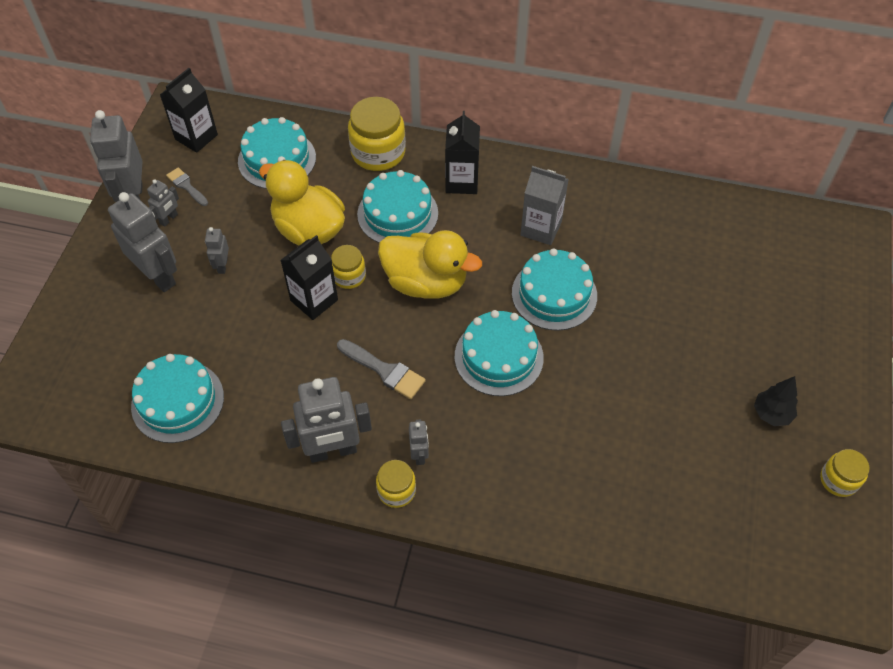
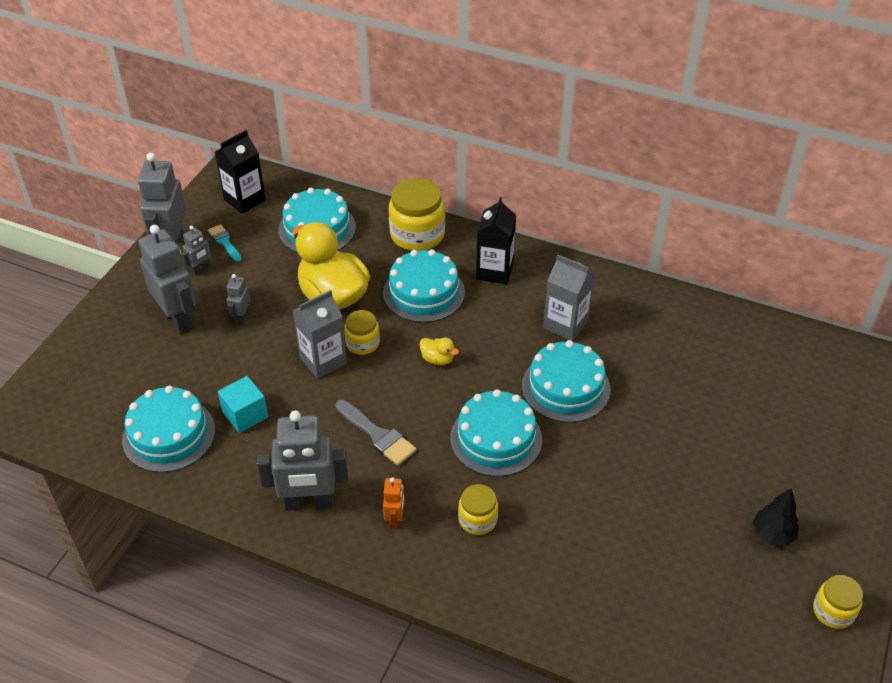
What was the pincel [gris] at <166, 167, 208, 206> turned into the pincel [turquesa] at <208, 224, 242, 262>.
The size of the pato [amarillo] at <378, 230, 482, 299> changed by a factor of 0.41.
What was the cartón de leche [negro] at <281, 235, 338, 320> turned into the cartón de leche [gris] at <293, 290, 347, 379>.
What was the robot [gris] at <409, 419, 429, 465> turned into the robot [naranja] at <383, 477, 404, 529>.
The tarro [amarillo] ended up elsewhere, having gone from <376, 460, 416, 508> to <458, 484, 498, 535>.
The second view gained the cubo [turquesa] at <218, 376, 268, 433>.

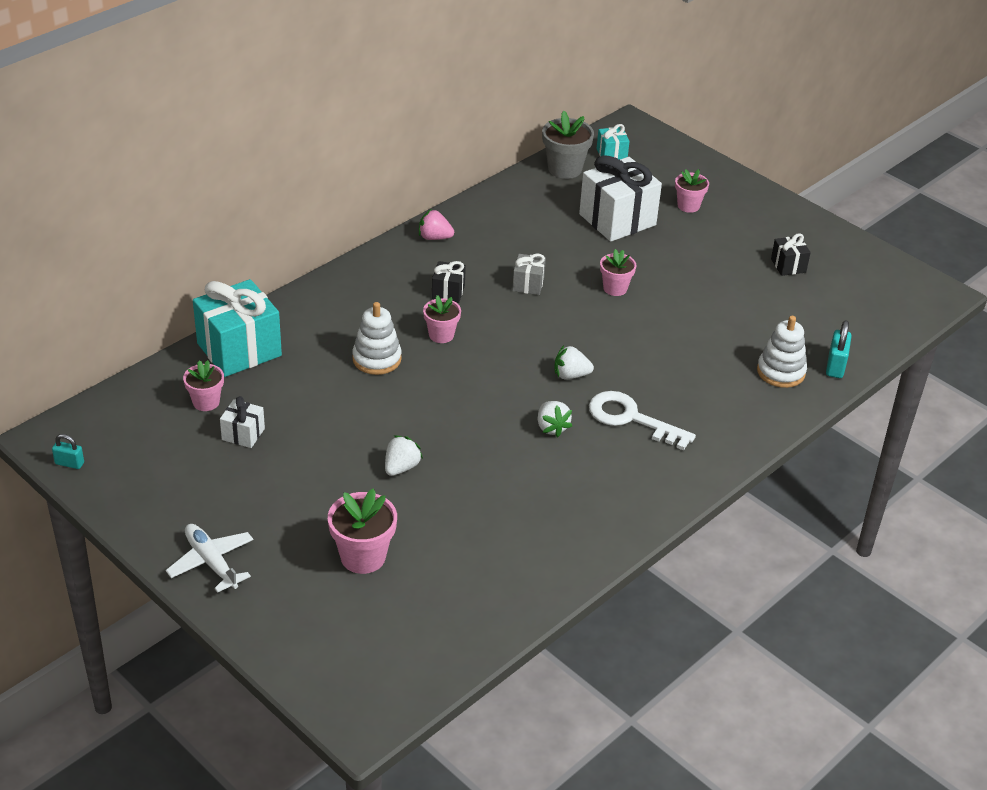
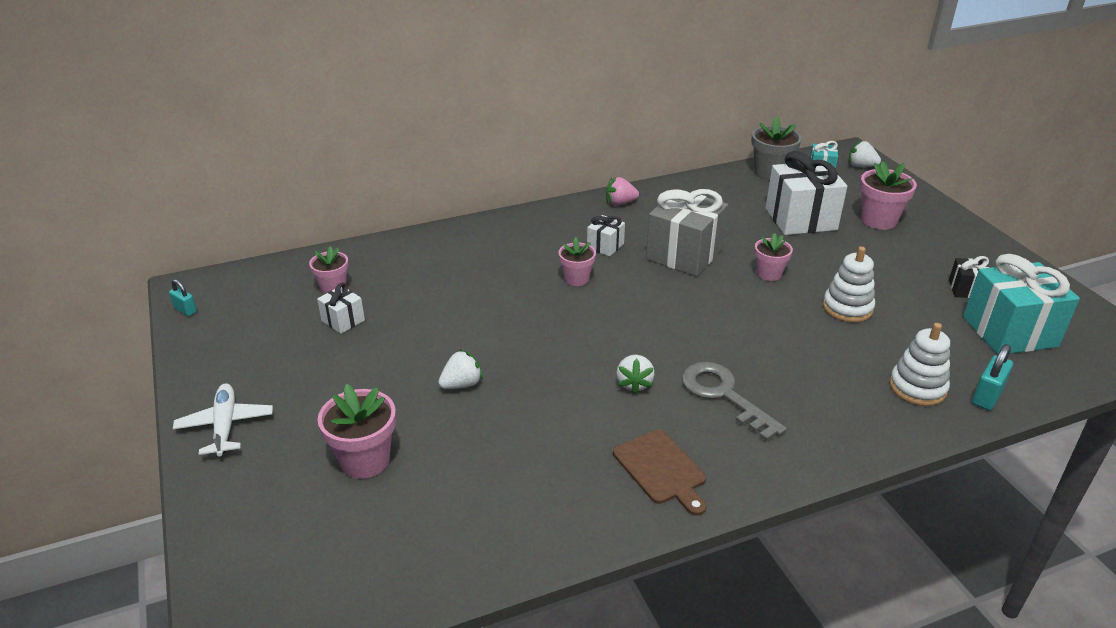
The size of the maceta [rosa] at <675, 169, 709, 213> changed by a factor of 1.55.
The fresa [rosa] at <419, 209, 454, 240> ended up facing another way, 45 degrees counterclockwise from before.
The size of the regalo [gris] at <512, 253, 546, 295> changed by a factor of 2.07.
What was the regalo [negro] at <432, 261, 466, 303> turned into the regalo [blanco] at <587, 215, 625, 256>.
The regalo [turquesa] ended up elsewhere, having gone from <193, 279, 282, 377> to <963, 254, 1080, 354>.
The juguete apilable [blanco] ended up elsewhere, having gone from <352, 302, 402, 375> to <823, 246, 875, 322>.
The fresa [blanco] ended up elsewhere, having gone from <554, 345, 594, 379> to <849, 140, 881, 167>.
What was the llave [blanco] at <589, 391, 696, 451> turned into the llave [gris] at <681, 362, 787, 442>.
The second view gained the tabla de cortar [marrón] at <613, 430, 706, 516>.

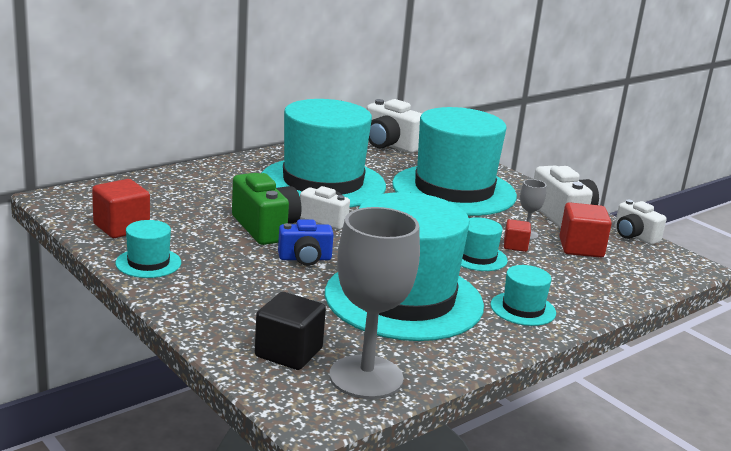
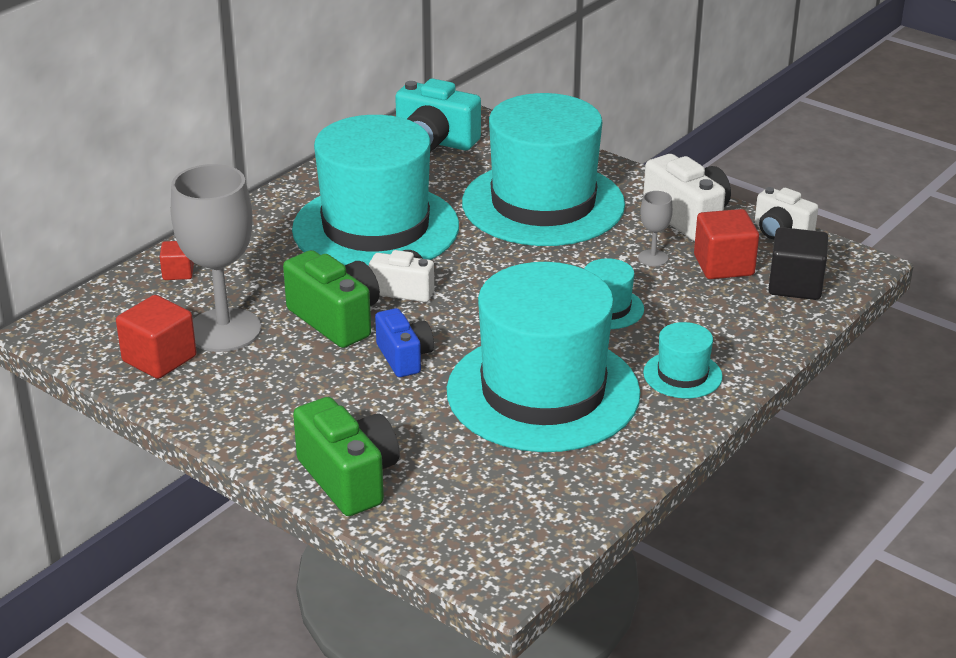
What was the cámara [blanco] at <367, 99, 422, 153> turned into the cámara [turquesa] at <395, 79, 481, 151>.
The copa [gris] ended up elsewhere, having gone from <329, 207, 420, 399> to <171, 164, 261, 352>.
The cámara [azul] at <278, 219, 334, 266> ended up facing another way, 90 degrees counterclockwise from before.
The cubo [rojo] ended up elsewhere, having gone from <504, 219, 531, 252> to <160, 241, 194, 280>.
The second view lost the sombrero [turquesa] at <116, 220, 181, 278>.
The cubo [negro] ended up elsewhere, having gone from <255, 292, 326, 370> to <768, 227, 829, 300>.
The second view gained the cámara [verde] at <293, 397, 400, 516>.

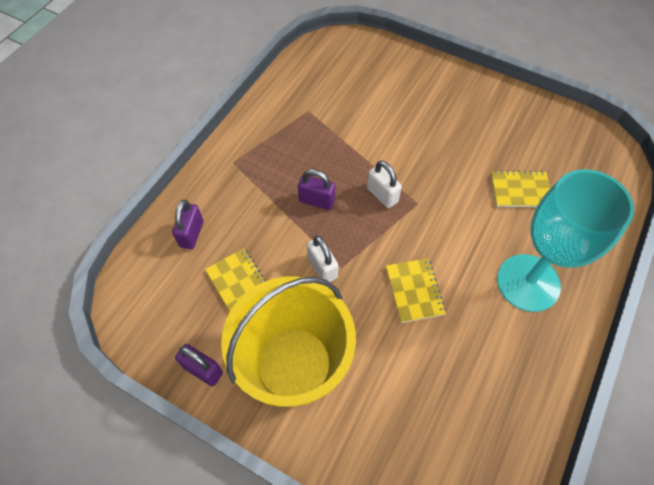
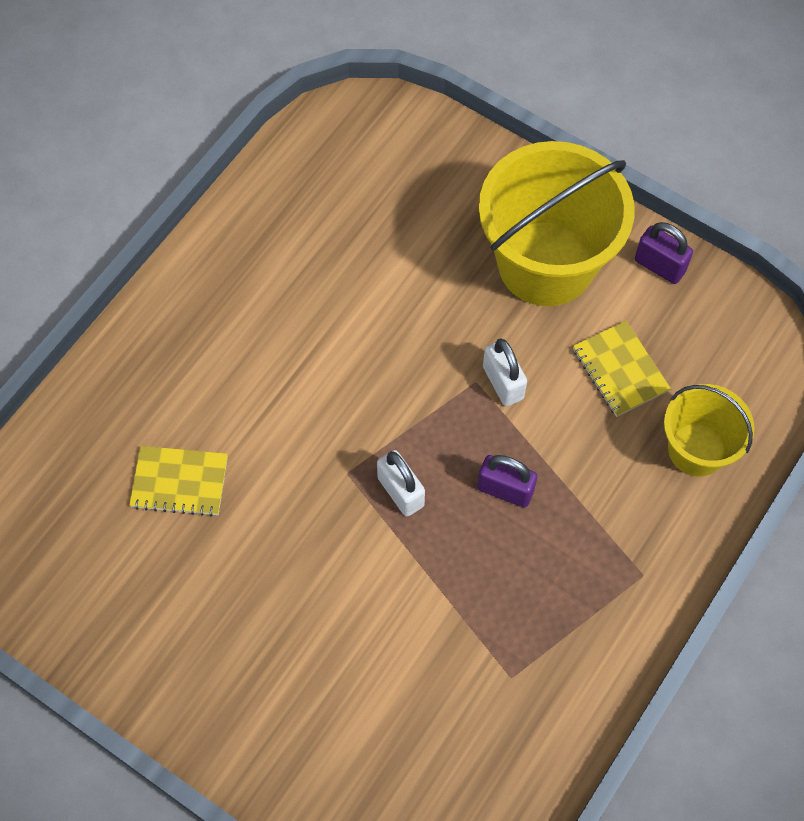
The second view lost the copa [turquesa] at <497, 169, 634, 312>.
Where the candado [morado] stood at <172, 200, 203, 249>, the balde [amarillo] came to stand at <664, 384, 754, 476>.
The second view lost the cuaderno [amarillo] at <386, 258, 446, 323>.

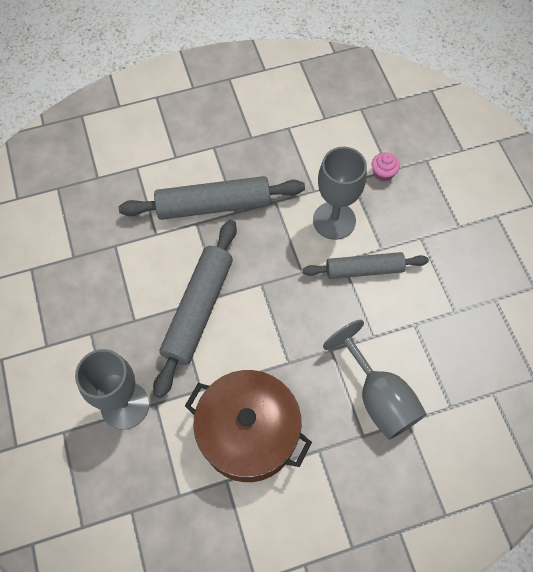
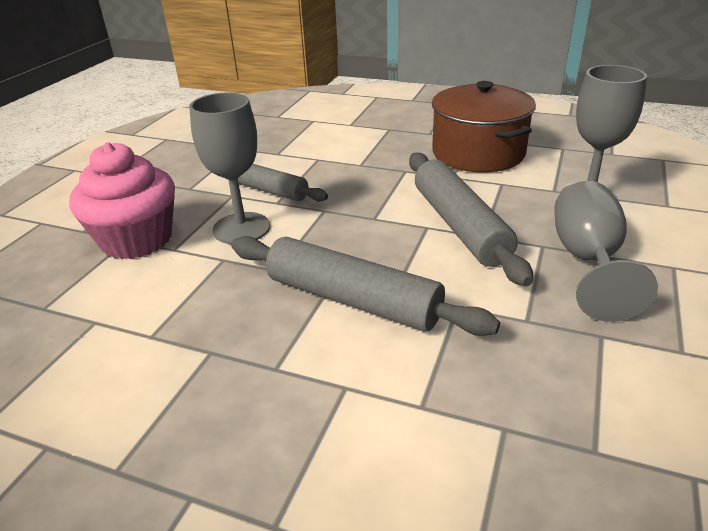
The size of the magdalena [rosa] at <372, 152, 400, 181> changed by a factor of 2.49.
The rodillo [gris] at <153, 220, 237, 398> ended up facing another way, 75 degrees counterclockwise from before.
The copa [gris] ended up elsewhere, having gone from <323, 320, 427, 440> to <554, 181, 658, 322>.

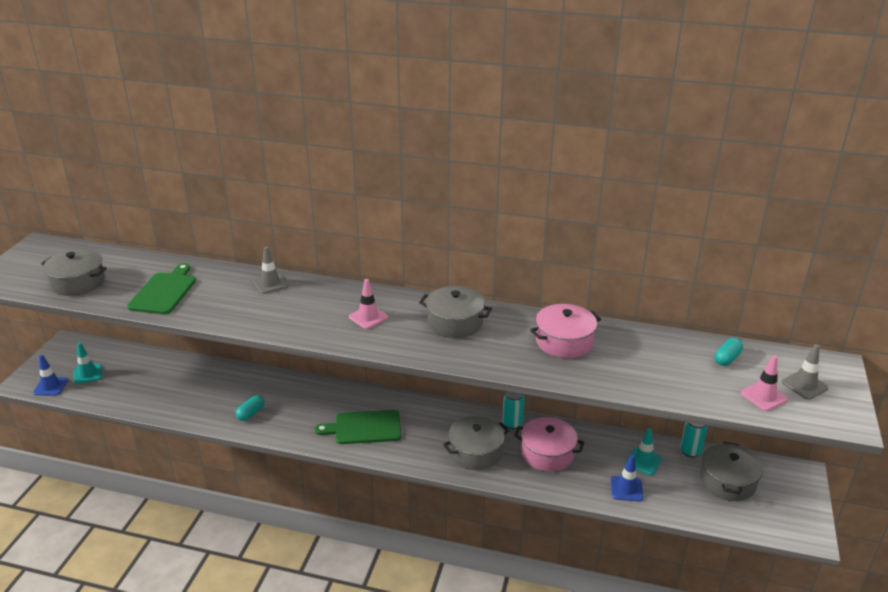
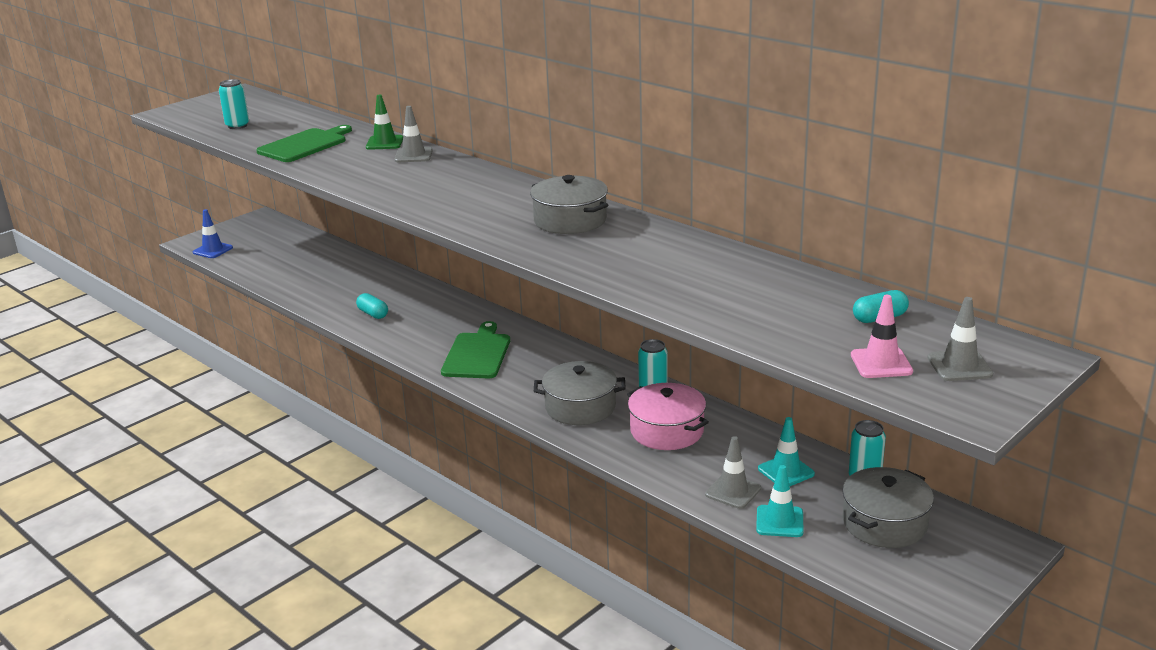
Where the olla [gris] stood at <41, 249, 107, 296>, the lata [turquesa] came to stand at <219, 79, 249, 129>.
The second view lost the cono de tráfico [rosa] at <349, 279, 388, 329>.
The second view lost the olla [rosa] at <530, 304, 601, 358>.
The cono de tráfico [turquesa] ended up elsewhere, having gone from <74, 343, 102, 384> to <756, 465, 804, 537>.
The cápsula [turquesa] at <236, 395, 264, 421> ended up facing another way, 75 degrees clockwise from before.
The tabla de cortar [verde] at <315, 410, 401, 444> ended up facing another way, 75 degrees clockwise from before.
What was the cono de tráfico [azul] at <611, 455, 644, 501> turned into the cono de tráfico [gris] at <705, 436, 761, 509>.
The second view gained the cono de tráfico [verde] at <366, 94, 403, 150>.

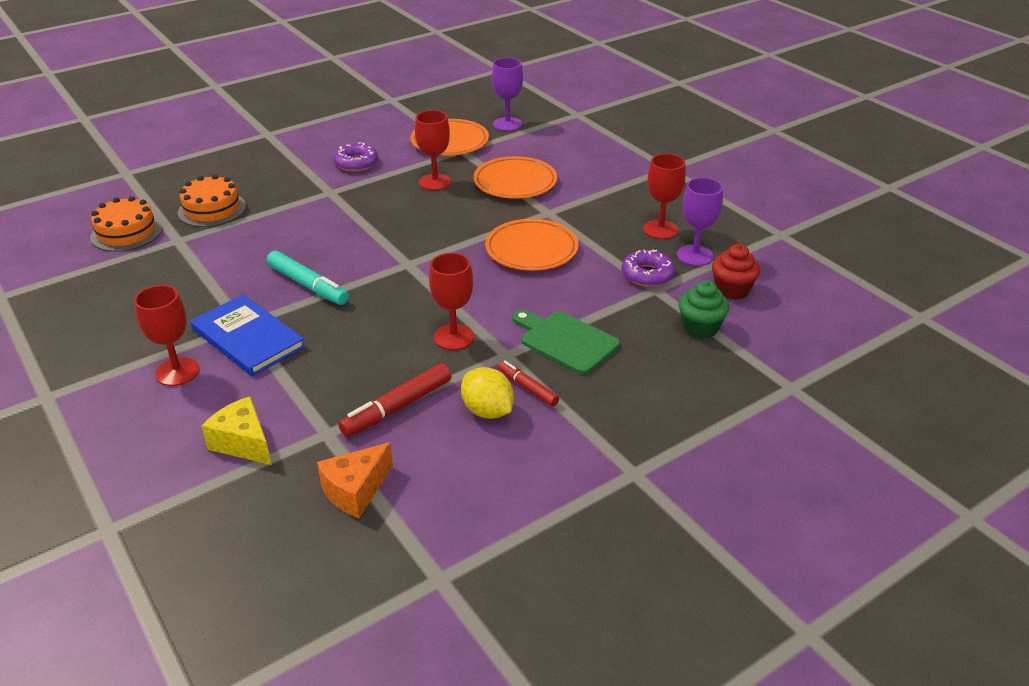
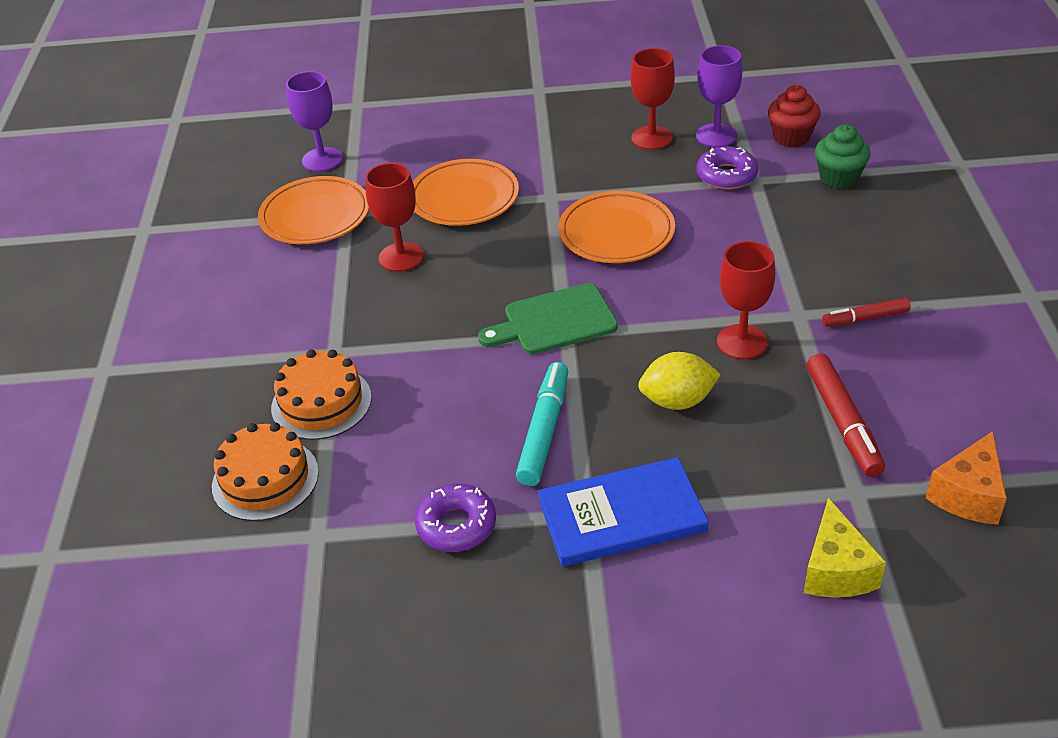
The rosquilla [morado] ended up elsewhere, having gone from <333, 142, 378, 172> to <415, 483, 496, 552>.
The tarta [naranja] ended up elsewhere, having gone from <90, 196, 162, 252> to <271, 349, 372, 440>.
The rotulador [turquesa] at <267, 251, 349, 305> ended up facing another way, 60 degrees counterclockwise from before.
The second view lost the copa [rojo] at <134, 285, 200, 386>.
The tabla de cortar [verde] ended up elsewhere, having gone from <512, 310, 620, 374> to <478, 283, 618, 354>.
The limón [amarillo] ended up elsewhere, having gone from <461, 367, 514, 419> to <638, 352, 721, 410>.
The queso [amarillo] at <201, 397, 272, 465> ended up facing another way, 75 degrees counterclockwise from before.
The queso [naranja] at <317, 442, 393, 518> ended up facing another way, 45 degrees clockwise from before.

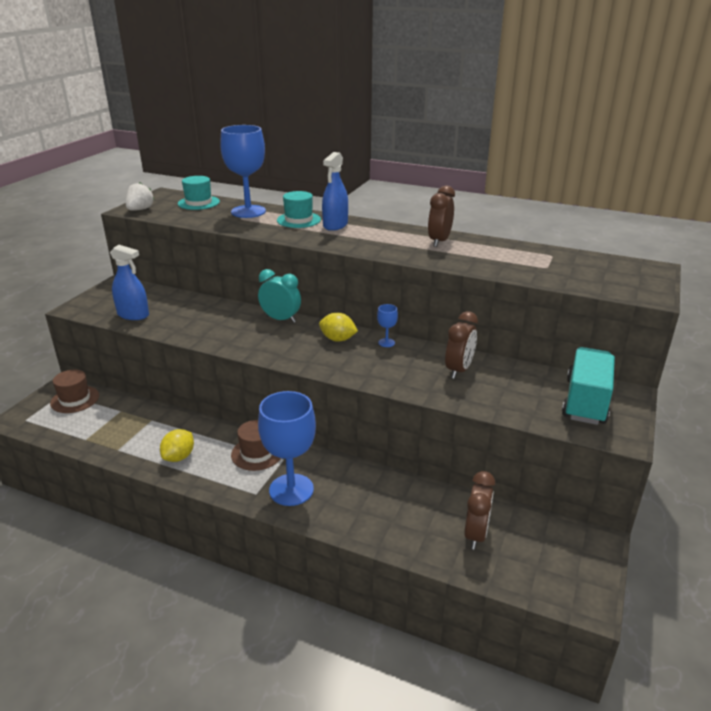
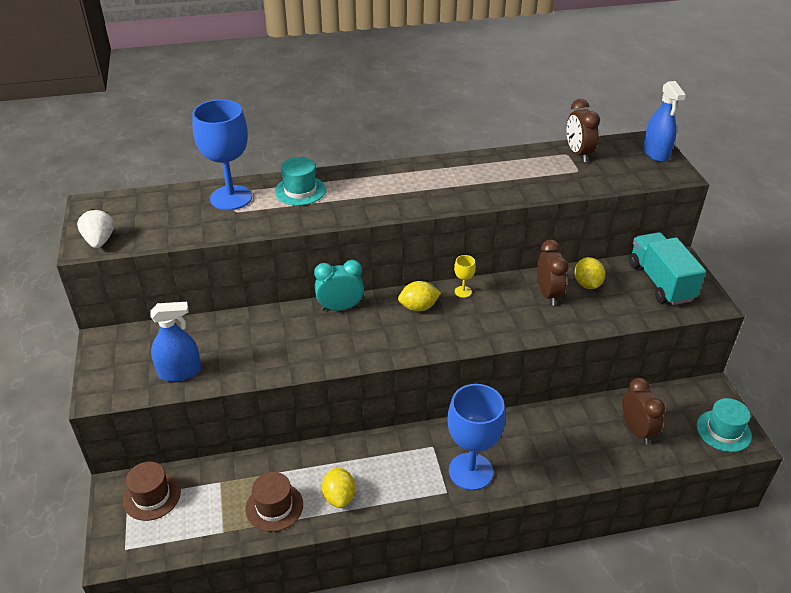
The pulverizador [azul] ended up elsewhere, having gone from <322, 152, 348, 231> to <643, 81, 686, 162>.
The sombrero [turquesa] ended up elsewhere, having gone from <178, 176, 220, 210> to <697, 398, 752, 452>.
The despertador [marrón] ended up elsewhere, having gone from <428, 185, 455, 247> to <567, 99, 600, 162>.
What was the copa [azul] at <377, 304, 398, 347> turned into the copa [amarillo] at <454, 255, 476, 298>.
The sombrero [marrón] ended up elsewhere, having gone from <231, 420, 281, 471> to <246, 472, 303, 532>.
The second view gained the limón [amarillo] at <575, 257, 605, 289>.

